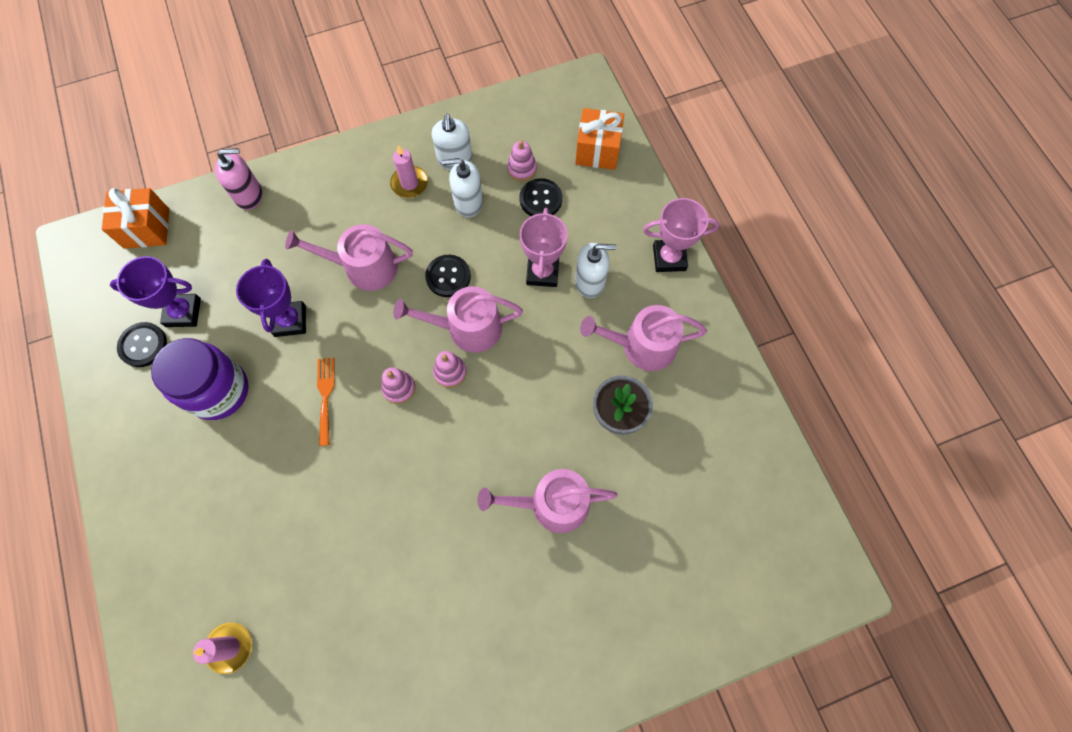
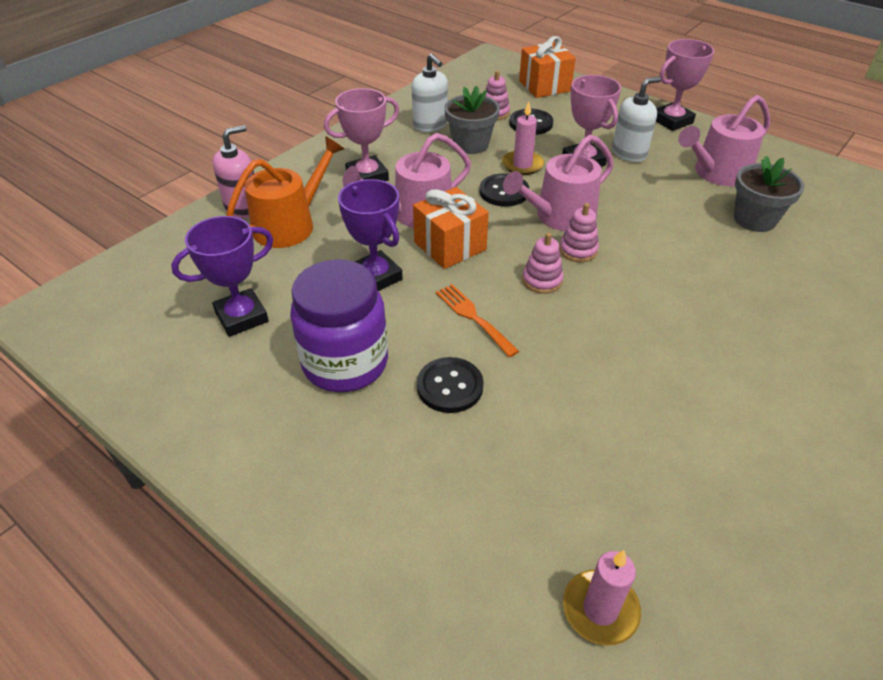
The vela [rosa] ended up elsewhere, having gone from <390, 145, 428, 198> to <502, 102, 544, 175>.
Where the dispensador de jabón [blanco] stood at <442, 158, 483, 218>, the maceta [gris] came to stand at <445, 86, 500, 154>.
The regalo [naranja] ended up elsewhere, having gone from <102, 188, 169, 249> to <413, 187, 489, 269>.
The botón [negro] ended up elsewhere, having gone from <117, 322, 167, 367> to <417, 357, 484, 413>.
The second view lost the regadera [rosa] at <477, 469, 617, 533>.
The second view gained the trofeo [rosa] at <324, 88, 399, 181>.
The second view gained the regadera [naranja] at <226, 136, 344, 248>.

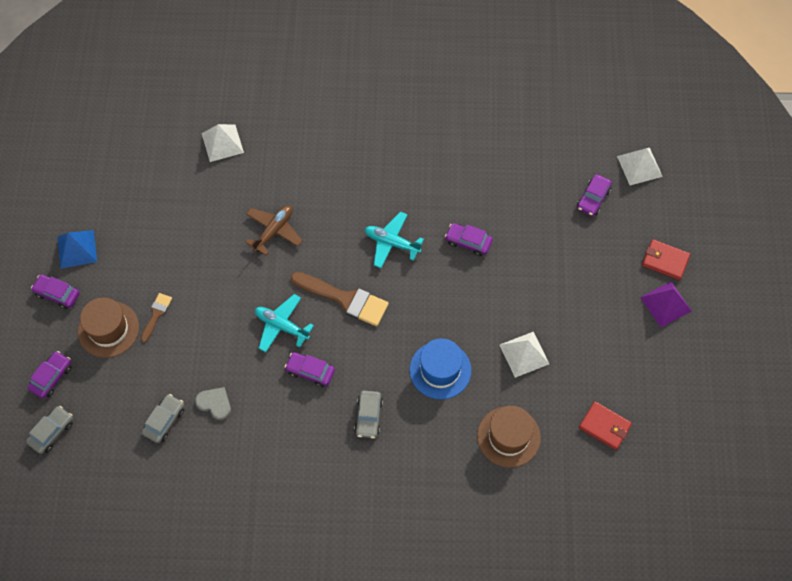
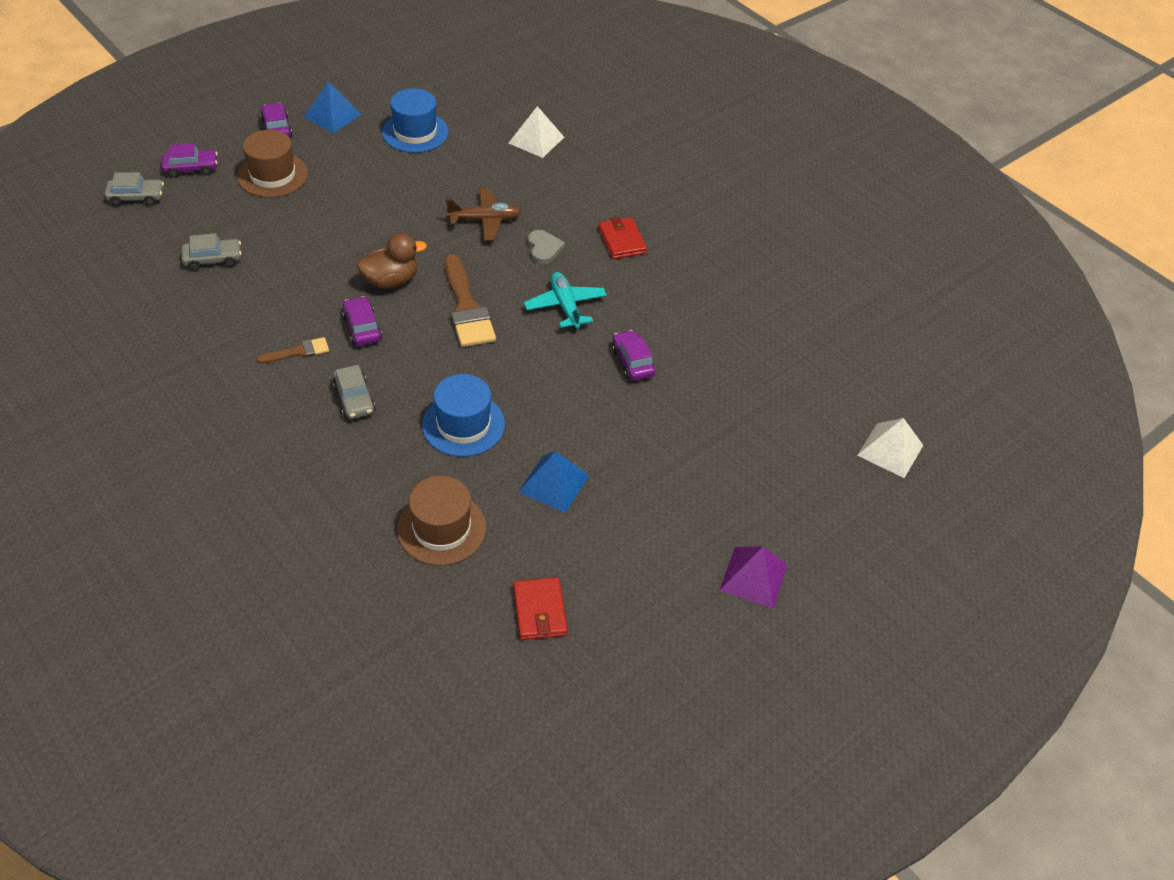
The second view lost the coche [morado] at <577, 174, 612, 216>.
The cartera [rojo] ended up elsewhere, having gone from <642, 239, 690, 280> to <598, 217, 647, 259>.
The pincel [marrón] ended up elsewhere, having gone from <141, 293, 172, 342> to <257, 337, 329, 364>.
Where the avión [turquesa] stood at <255, 294, 314, 352>, the pato [marrón] came to stand at <357, 233, 427, 288>.
What was the pirámide [blanco] at <500, 331, 549, 378> turned into the pirámide [azul] at <518, 451, 589, 513>.
The corazón [gris] ended up elsewhere, having gone from <195, 387, 231, 420> to <528, 230, 565, 264>.
The coche [gris] at <354, 391, 383, 438> ended up facing another way, 75 degrees counterclockwise from before.
The second view gained the sombrero [azul] at <382, 88, 449, 153>.

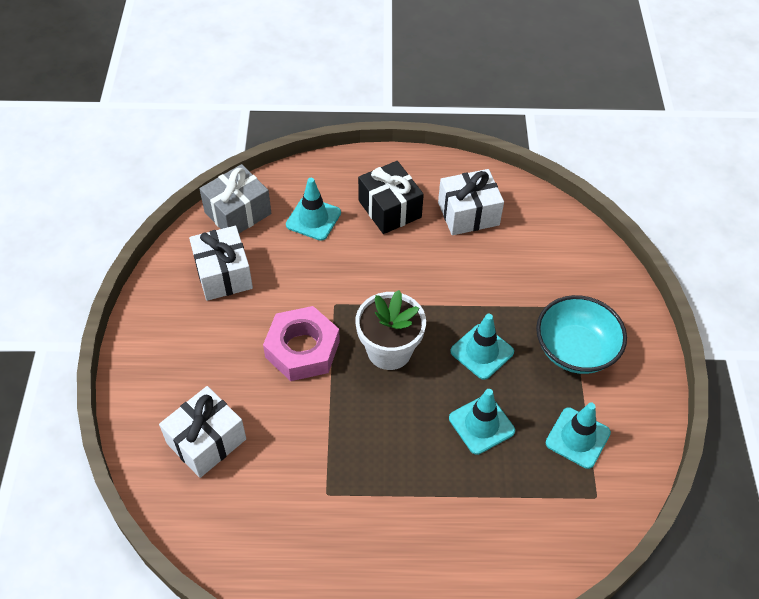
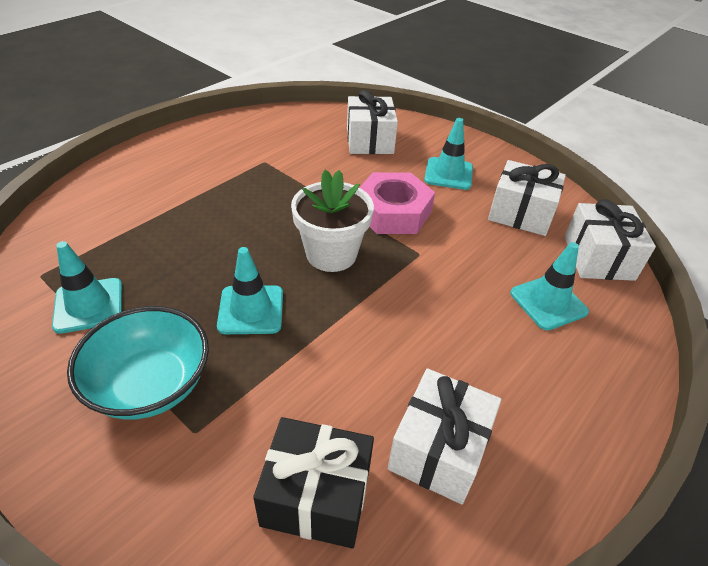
The regalo [negro] ended up elsewhere, having gone from <358, 161, 424, 234> to <253, 417, 374, 548>.
What was the regalo [gris] at <199, 164, 271, 233> turned into the regalo [blanco] at <564, 199, 656, 281>.
The cono de tráfico [turquesa] ended up elsewhere, having gone from <449, 389, 515, 455> to <424, 118, 473, 190>.

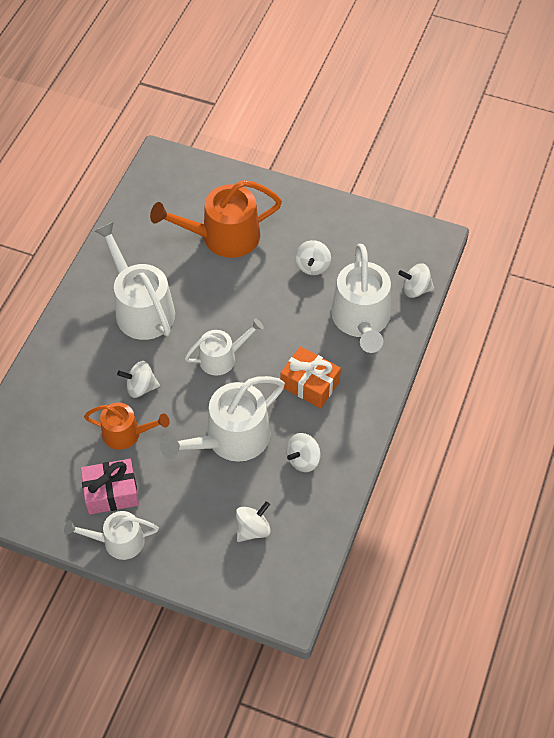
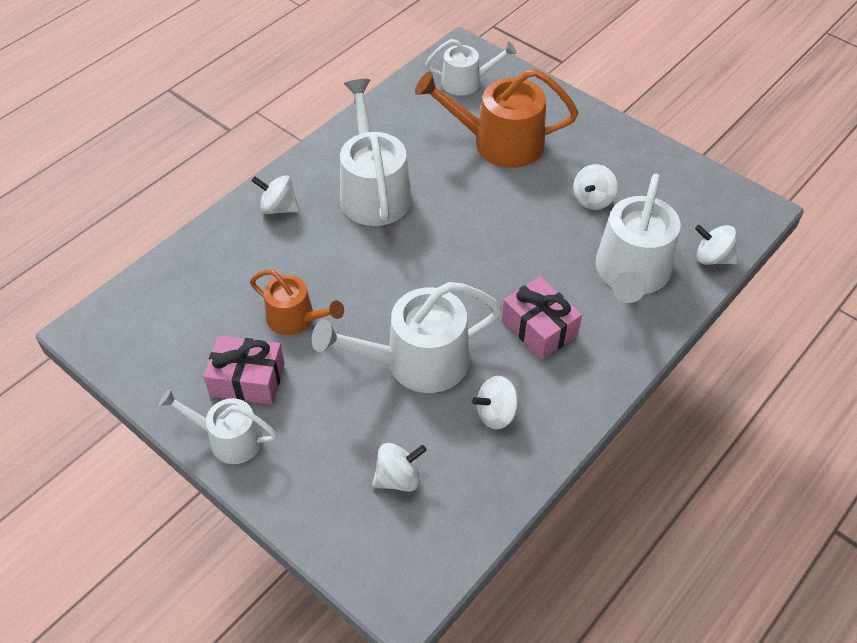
The regadera [blanco] ended up elsewhere, having gone from <185, 318, 264, 375> to <425, 39, 517, 96>.
What was the regalo [naranja] at <280, 346, 341, 408> turned into the regalo [rosa] at <502, 276, 582, 359>.
The peonza [blanco] ended up elsewhere, having gone from <117, 361, 160, 398> to <251, 175, 300, 214>.

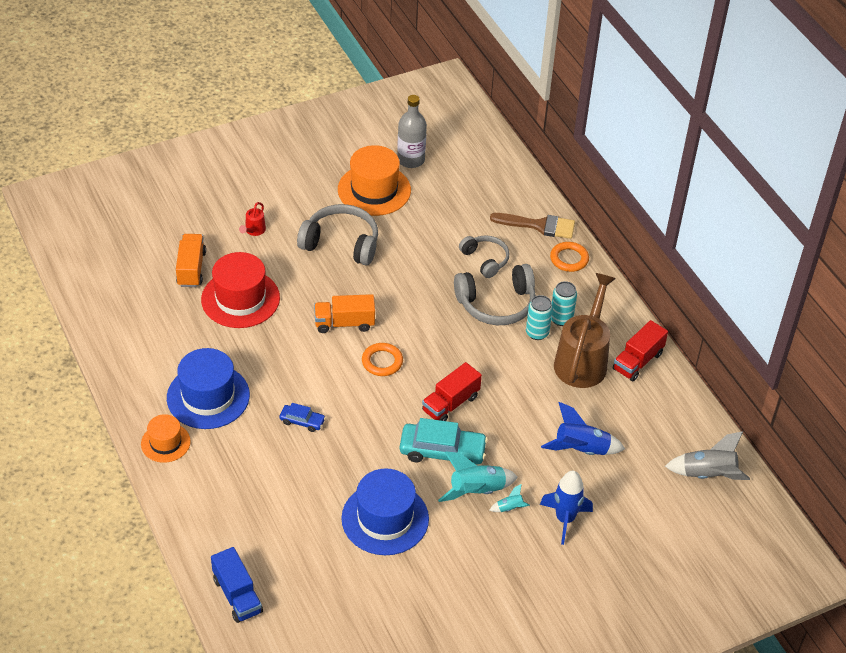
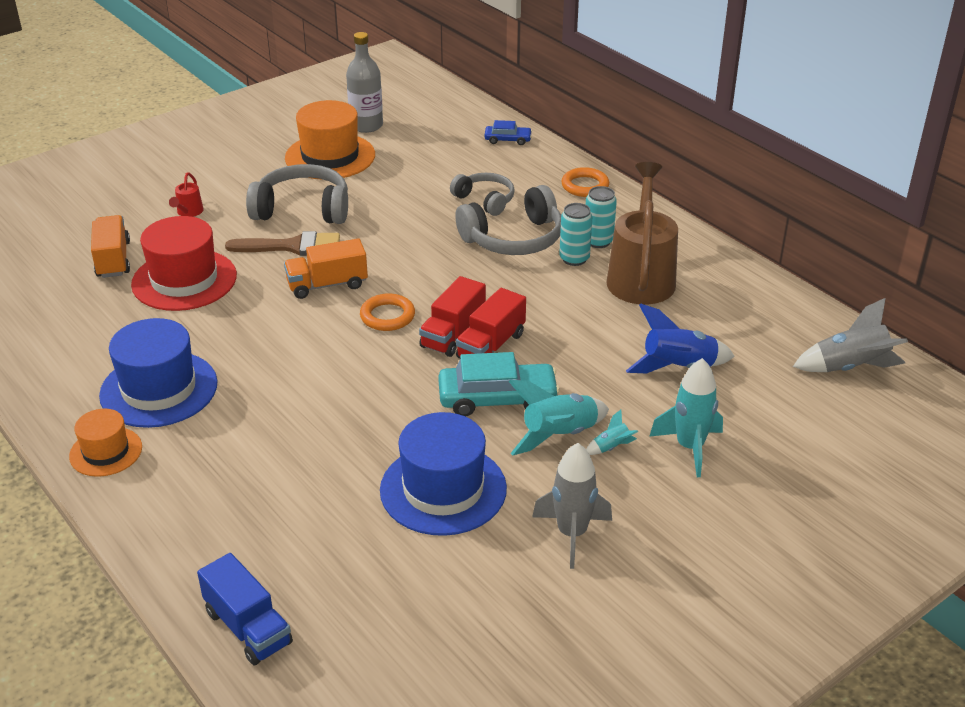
The pincel [marrón] ended up elsewhere, having gone from <490, 213, 575, 239> to <225, 231, 340, 256>.
The camión [rojo] ended up elsewhere, having gone from <613, 320, 668, 381> to <419, 276, 486, 357>.
The coche [azul] ended up elsewhere, having gone from <279, 403, 326, 432> to <484, 120, 532, 145>.
What was the cohete [azul] at <540, 471, 593, 545> turned into the cohete [turquesa] at <649, 358, 723, 477>.
The second view gained the cohete [gris] at <532, 443, 612, 569>.

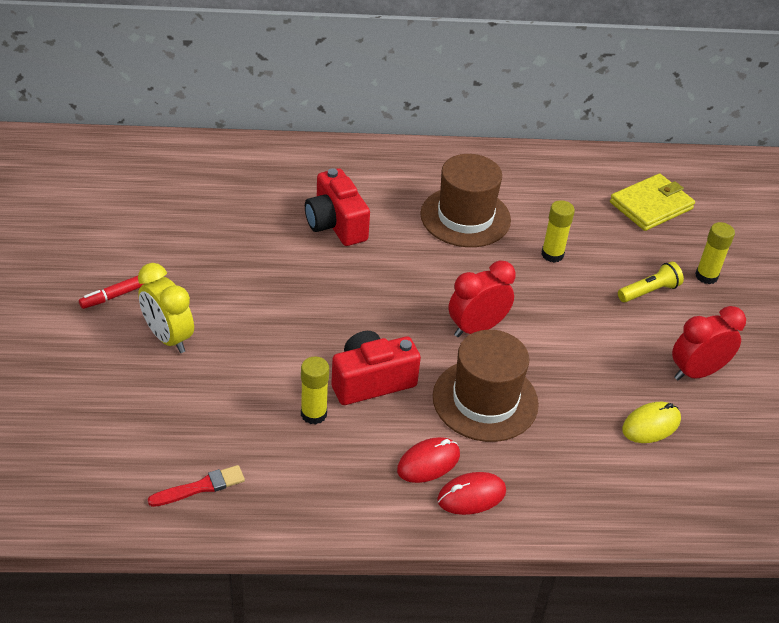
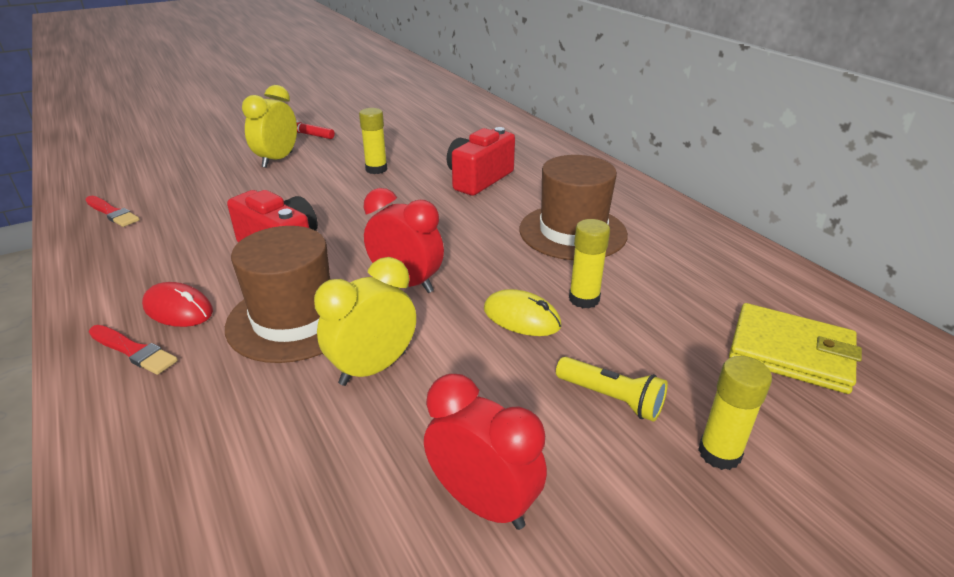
The barra de pegamento [amarillo] ended up elsewhere, having gone from <301, 356, 329, 425> to <359, 108, 387, 174>.
The ratón [amarillo] ended up elsewhere, having gone from <622, 402, 681, 443> to <484, 289, 562, 336>.
Where the ratón [rojo] stood at <437, 472, 506, 515>, the pincel [rojo] came to stand at <88, 325, 178, 375>.
The second view gained the despertador [amarillo] at <314, 257, 416, 386>.

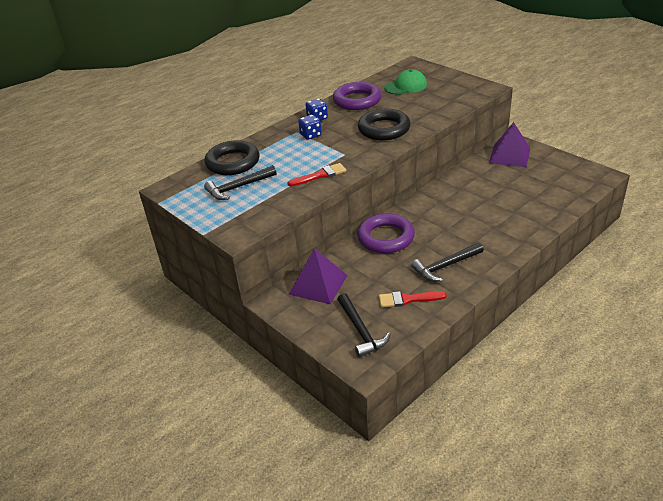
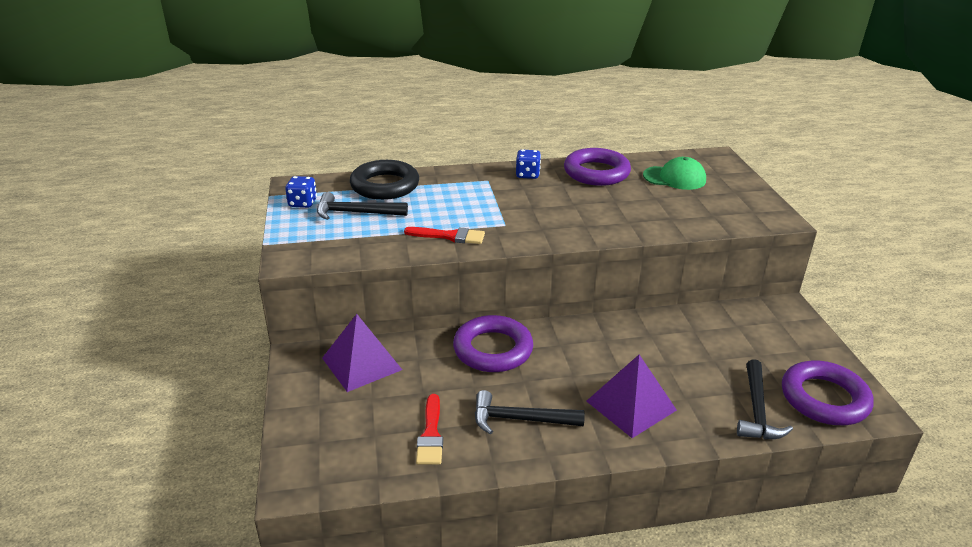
The second view lost the anillo [negro] at <358, 109, 411, 140>.
The dado [azul] ended up elsewhere, having gone from <298, 115, 322, 140> to <285, 176, 317, 208>.
The pirámide [morado] ended up elsewhere, having gone from <489, 122, 530, 167> to <586, 354, 677, 438>.
The pincel [rojo] at <379, 291, 447, 308> ended up facing another way, 120 degrees counterclockwise from before.
The martillo [negro] ended up elsewhere, having gone from <337, 293, 391, 357> to <737, 359, 793, 439>.
The second view gained the anillo [morado] at <782, 360, 874, 425>.

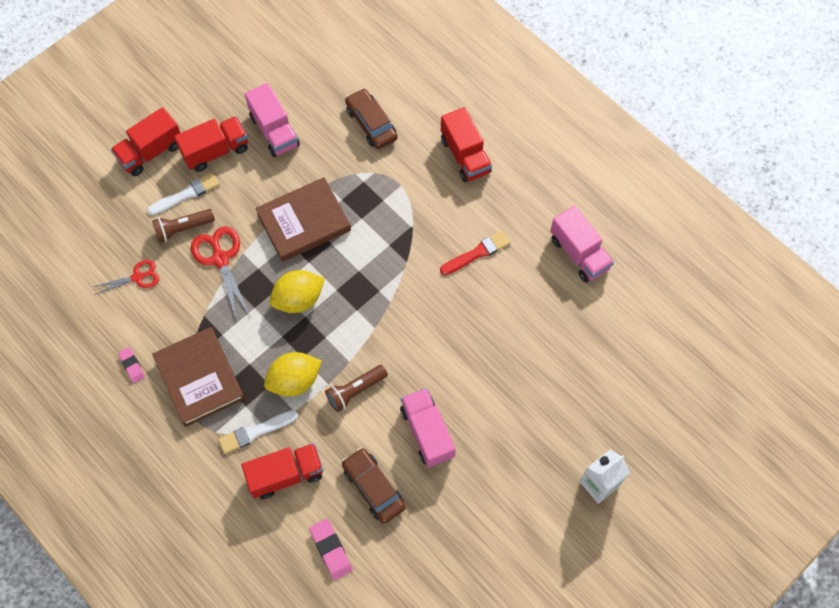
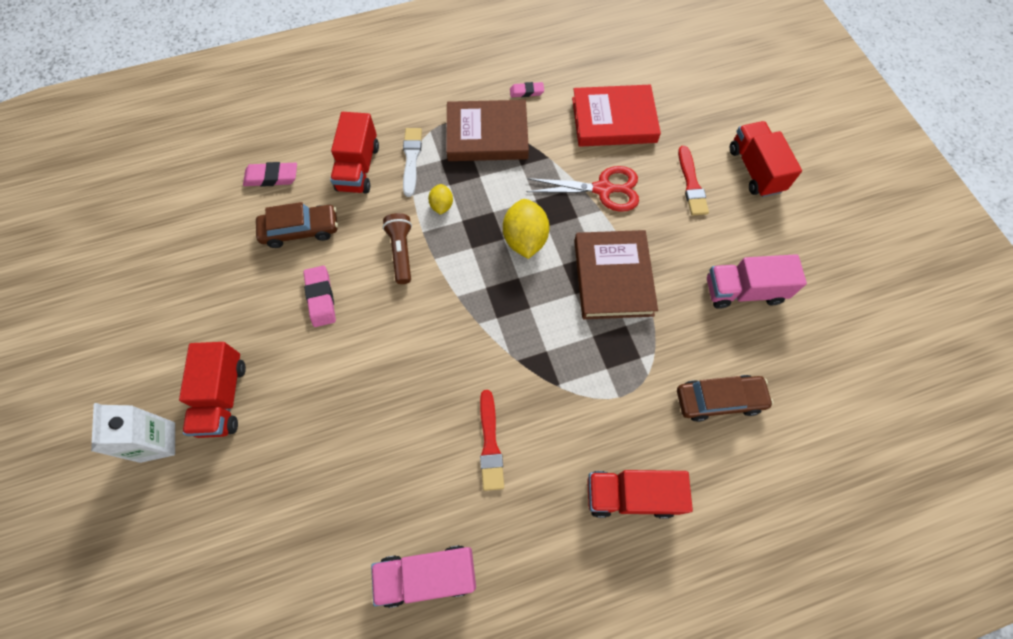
The camión [rojo] ended up elsewhere, having gone from <174, 116, 248, 172> to <179, 342, 246, 438>.
What was the pincel [blanco] at <147, 173, 219, 215> turned into the pincel [rojo] at <678, 146, 709, 216>.
The second view lost the lámpara de mano [marrón] at <152, 209, 215, 243>.
Where the tijeras [rojo] stood at <93, 260, 159, 295>, the libro [rojo] came to stand at <572, 85, 661, 147>.
The size of the limón [amarillo] at <264, 352, 322, 397> changed by a factor of 0.55.
Where the camión [rosa] stood at <400, 388, 456, 468>, the goma de borrar [rosa] came to stand at <303, 266, 336, 327>.

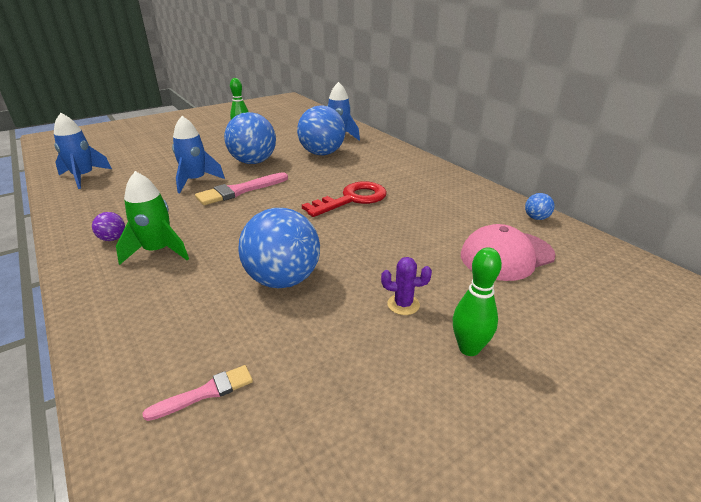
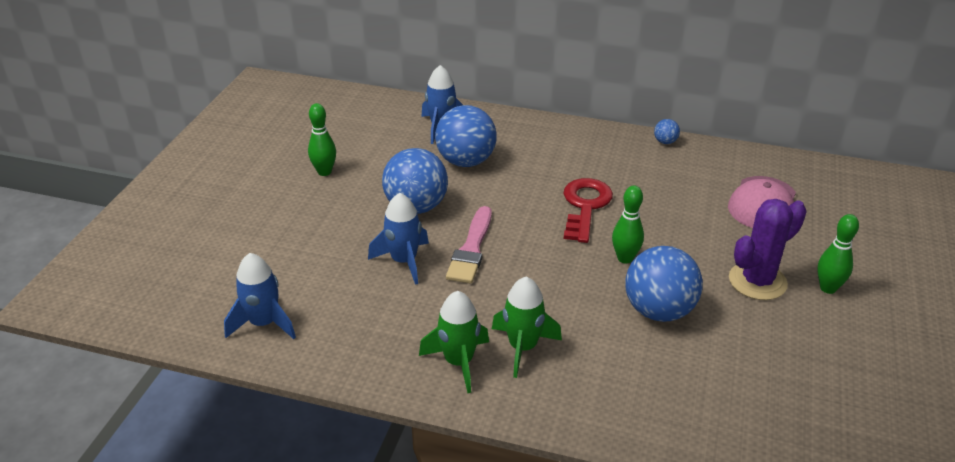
The pelota [azul] ended up elsewhere, having gone from <525, 193, 554, 220> to <654, 119, 680, 144>.
Where the pelota [morado] stood at <92, 212, 125, 241>, the cohete [verde] came to stand at <419, 291, 489, 393>.
The size of the cactus [morado] at <381, 257, 432, 315> changed by a factor of 2.05.
The second view lost the pincel [rosa] at <142, 365, 253, 421>.
The second view gained the bolo [verde] at <612, 185, 644, 263>.

